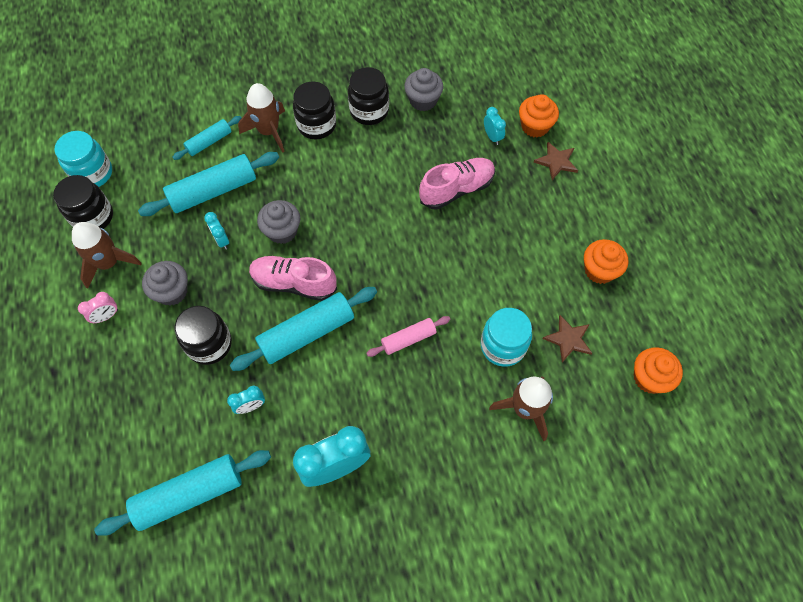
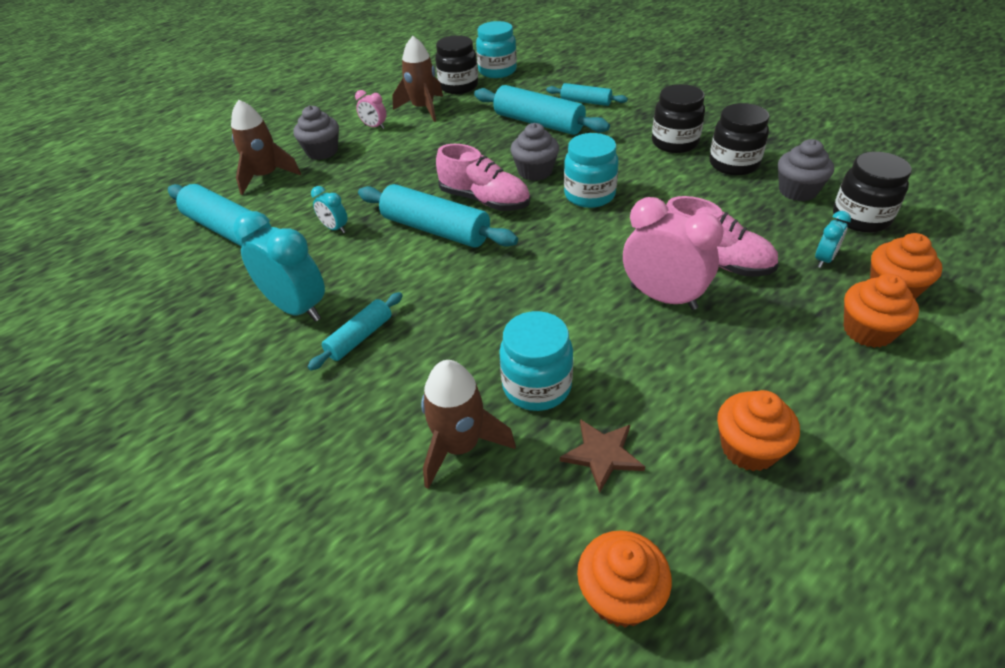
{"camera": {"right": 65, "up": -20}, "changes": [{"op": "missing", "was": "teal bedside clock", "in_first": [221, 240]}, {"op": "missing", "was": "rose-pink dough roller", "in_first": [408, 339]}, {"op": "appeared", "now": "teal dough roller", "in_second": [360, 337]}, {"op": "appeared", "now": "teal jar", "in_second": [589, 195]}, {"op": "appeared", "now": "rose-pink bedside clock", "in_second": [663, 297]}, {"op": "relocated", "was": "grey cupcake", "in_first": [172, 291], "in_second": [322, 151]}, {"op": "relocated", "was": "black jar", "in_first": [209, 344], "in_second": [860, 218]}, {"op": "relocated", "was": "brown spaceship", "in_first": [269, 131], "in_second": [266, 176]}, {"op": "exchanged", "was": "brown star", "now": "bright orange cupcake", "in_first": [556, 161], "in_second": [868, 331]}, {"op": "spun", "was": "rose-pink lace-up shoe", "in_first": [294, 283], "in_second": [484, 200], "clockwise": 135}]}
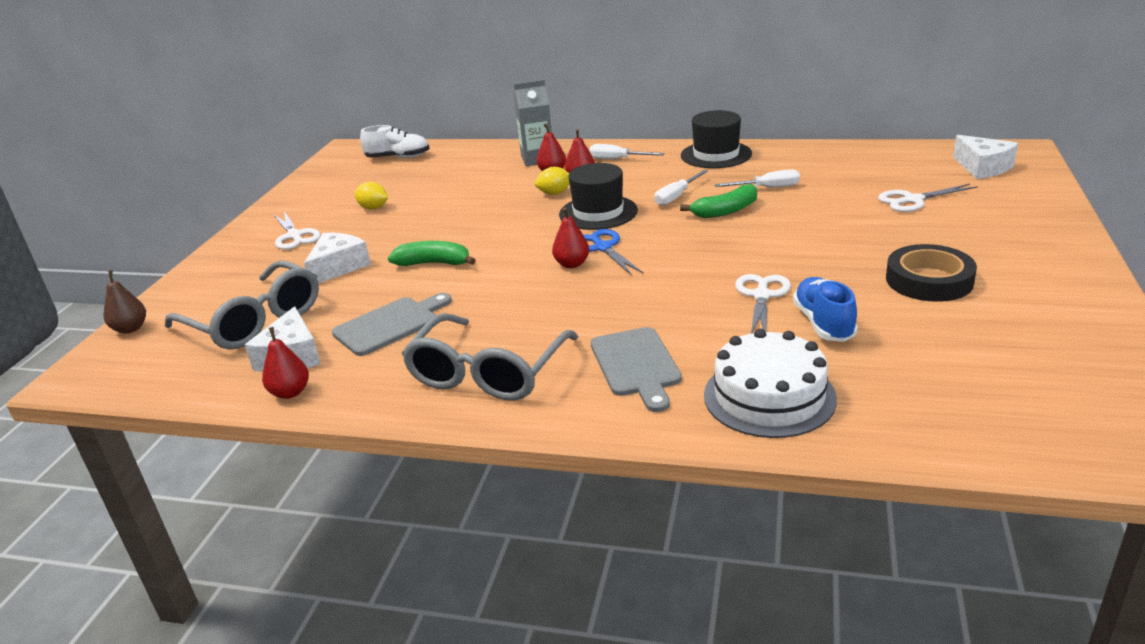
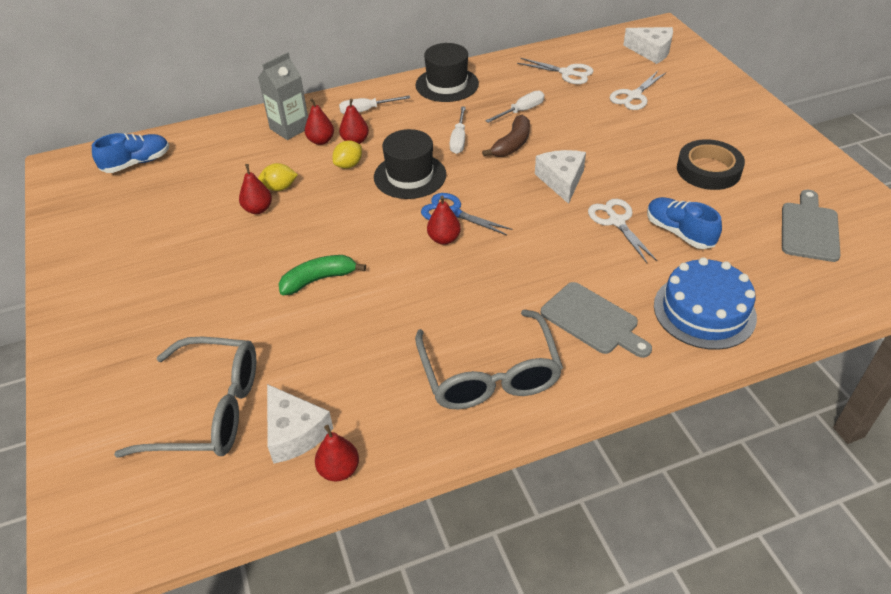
{"camera": {"right": -35, "up": 15}, "changes": [{"op": "missing", "was": "brown pear fruit", "in_first": [131, 328]}, {"op": "appeared", "now": "scarlet pear fruit", "in_second": [258, 209]}, {"op": "relocated", "was": "white shears", "in_first": [295, 236], "in_second": [567, 73]}, {"op": "relocated", "was": "white cheese wedge", "in_first": [338, 267], "in_second": [561, 181]}, {"op": "relocated", "was": "grey chopping board", "in_first": [390, 325], "in_second": [809, 229]}, {"op": "relocated", "was": "yellow toy lemon", "in_first": [373, 208], "in_second": [280, 188]}, {"op": "colour", "was": "white lace-up shoe", "now": "royal blue lace-up shoe", "in_first": [398, 157], "in_second": [137, 163]}, {"op": "colour", "was": "green toy banana", "now": "brown toy banana", "in_first": [725, 211], "in_second": [512, 144]}, {"op": "colour", "was": "white cake", "now": "royal blue cake", "in_first": [769, 396], "in_second": [704, 311]}]}
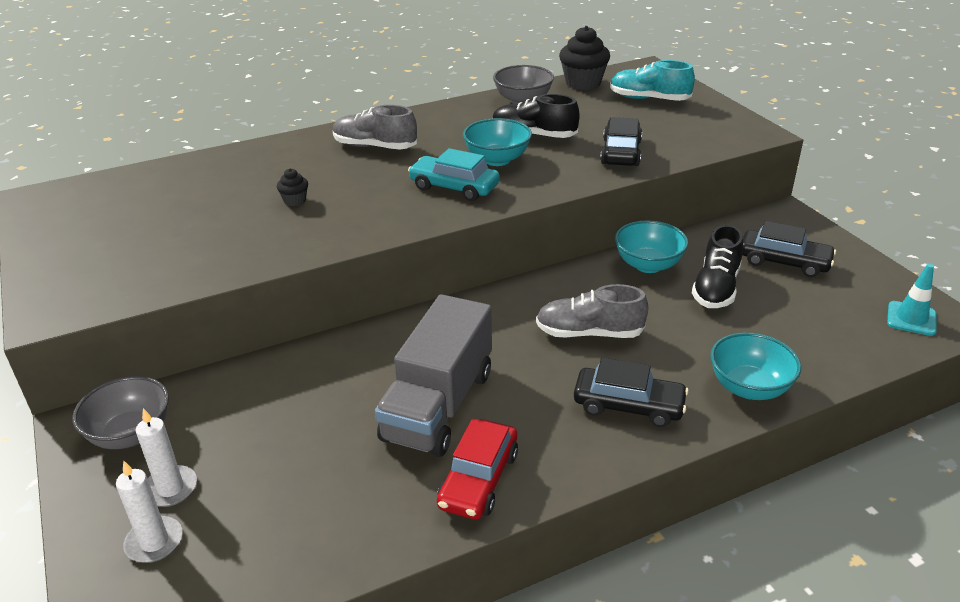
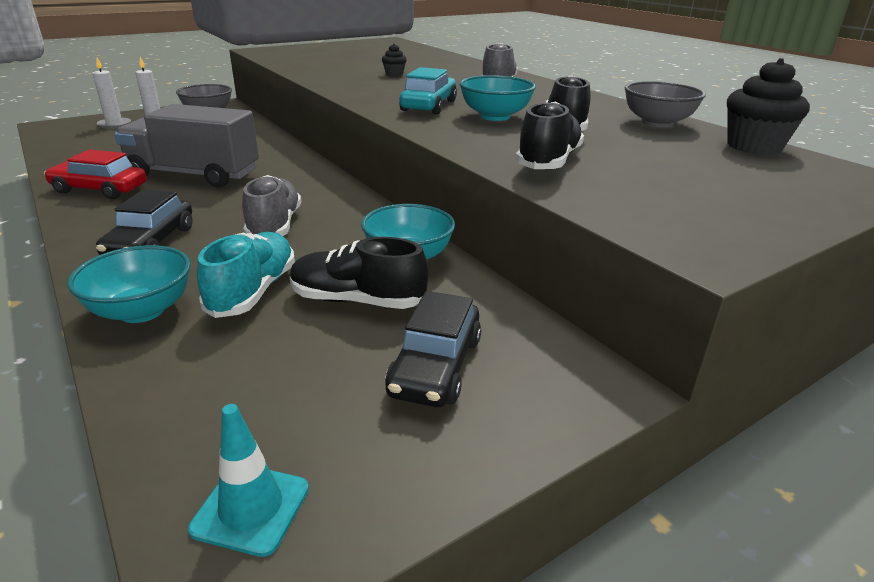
{"camera": {"right": 80, "up": -5}, "changes": [{"op": "relocated", "was": "teal lace-up shoe", "in_first": [649, 99], "in_second": [253, 291]}, {"op": "exchanged", "was": "black automobile", "now": "black lace-up shoe", "in_first": [621, 152], "in_second": [548, 162]}]}
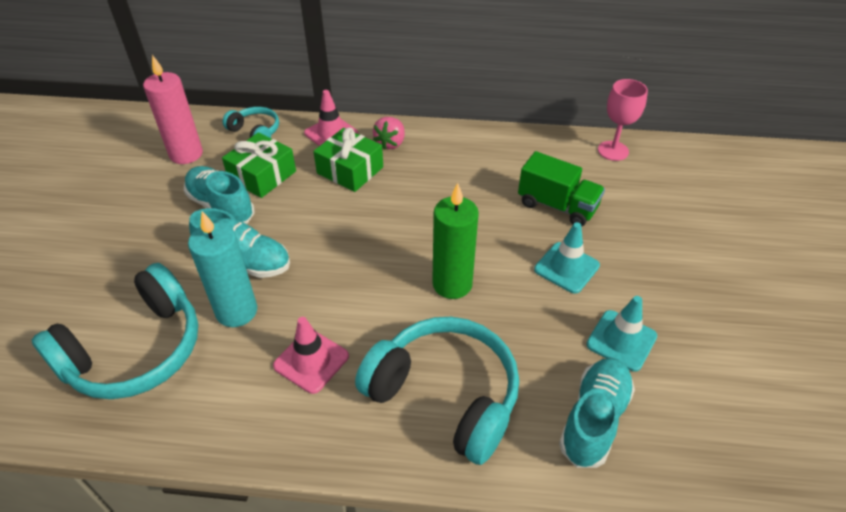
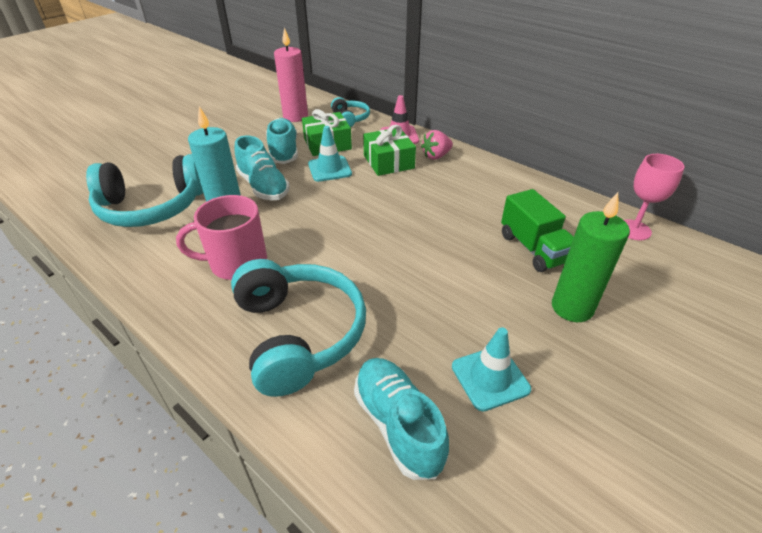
{"camera": {"right": 35, "up": -5}, "changes": [{"op": "relocated", "was": "green pillar candle", "in_first": [452, 284], "in_second": [572, 307]}, {"op": "relocated", "was": "teal safety cone", "in_first": [566, 267], "in_second": [329, 169]}, {"op": "exchanged", "was": "rose-pink safety cone", "now": "rose-pink tea mug", "in_first": [311, 361], "in_second": [237, 263]}, {"op": "spun", "was": "teal lace-up shoe", "in_first": [594, 419], "in_second": [398, 424], "clockwise": -90}]}
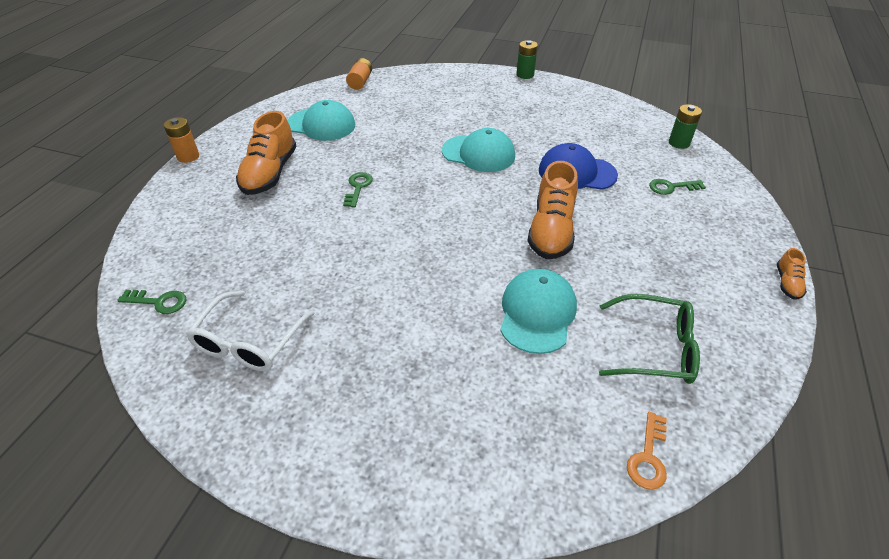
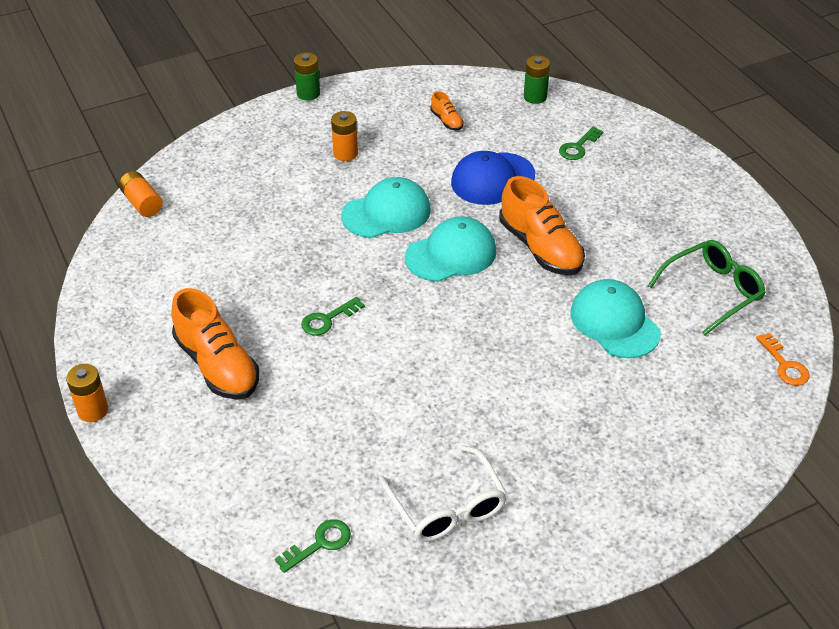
{"camera": {"right": -45, "up": 0}, "changes": [{"op": "appeared", "now": "bright orange battery", "in_second": [345, 153]}, {"op": "relocated", "was": "teal baseball cap", "in_first": [321, 125], "in_second": [451, 254]}, {"op": "relocated", "was": "bright orange lace-up shoe", "in_first": [787, 283], "in_second": [446, 121]}, {"op": "spun", "was": "green door key", "in_first": [358, 187], "in_second": [327, 319], "clockwise": -90}]}
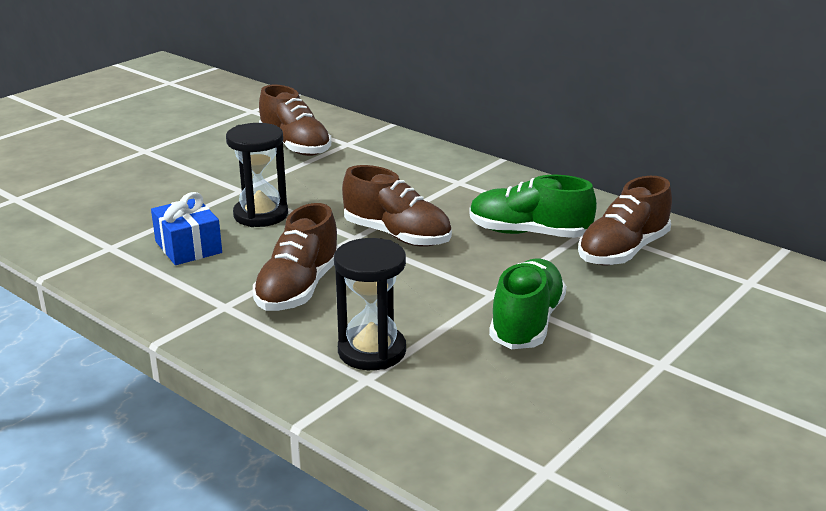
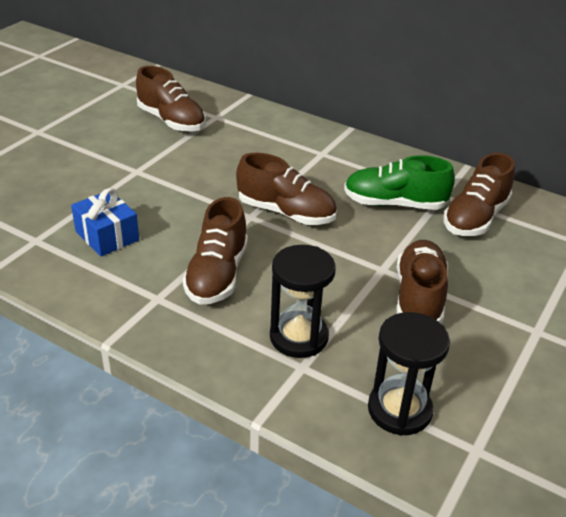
{"camera": {"right": -10, "up": 10}, "changes": [{"op": "relocated", "was": "black hourglass", "in_first": [261, 215], "in_second": [399, 410]}, {"op": "colour", "was": "green lace-up shoe", "now": "brown lace-up shoe", "in_first": [526, 323], "in_second": [419, 297]}]}
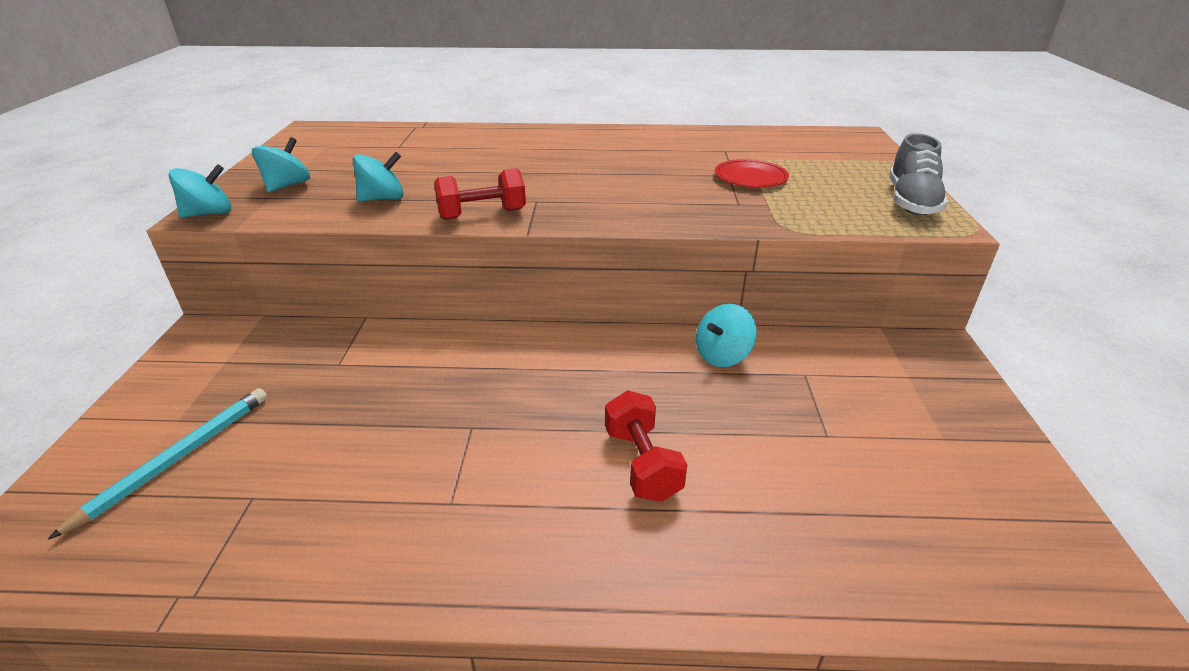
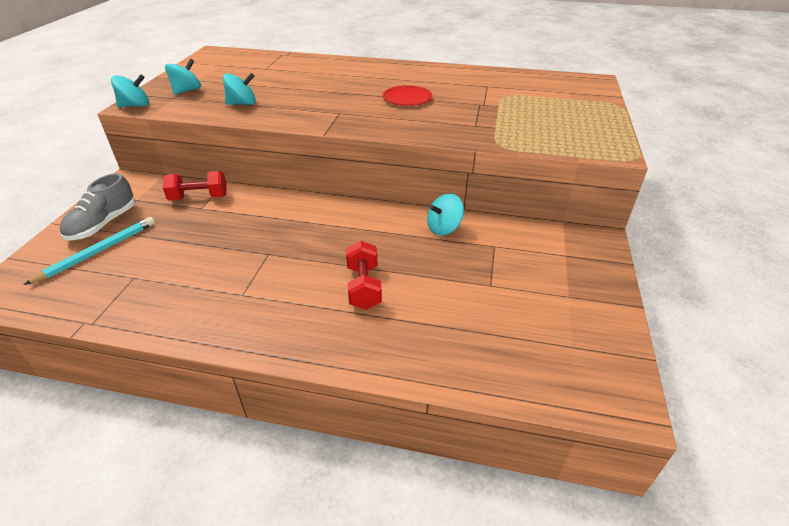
{"camera": {"right": 10, "up": 5}, "changes": [{"op": "relocated", "was": "scarlet dumbbell", "in_first": [482, 214], "in_second": [199, 198]}, {"op": "relocated", "was": "scarlet plate", "in_first": [750, 177], "in_second": [407, 98]}, {"op": "relocated", "was": "grey lace-up shoe", "in_first": [911, 202], "in_second": [103, 224]}]}
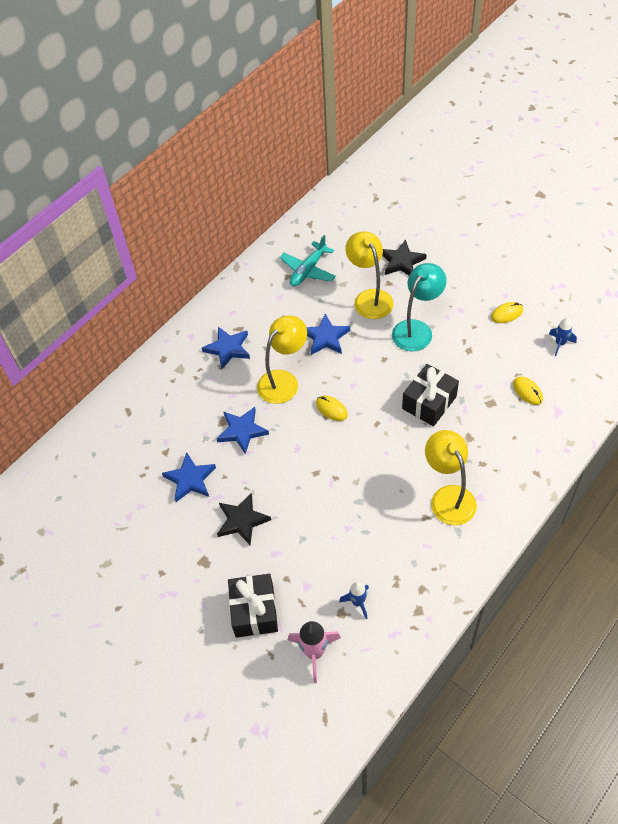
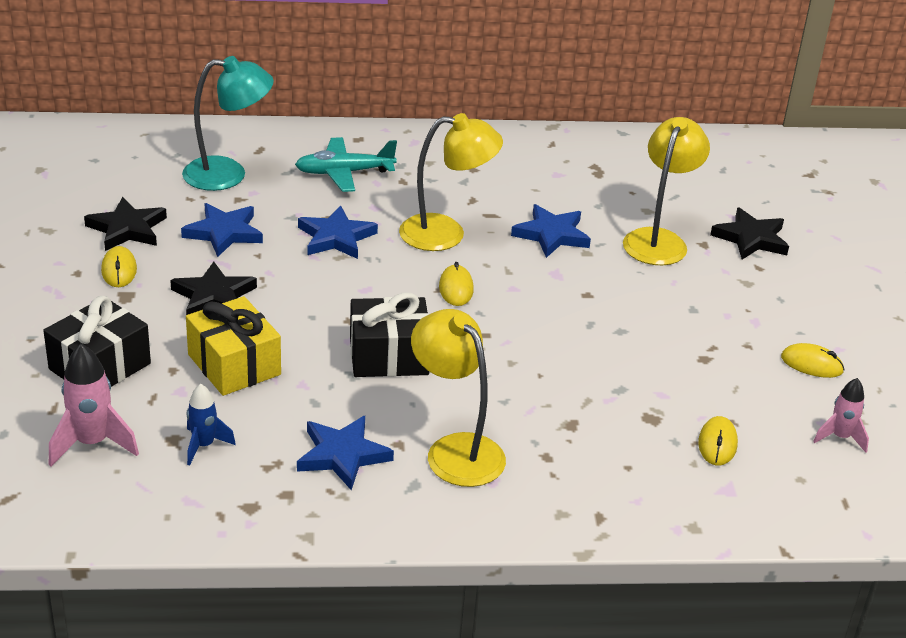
{"camera": {"right": 40, "up": -20}, "changes": [{"op": "appeared", "now": "black star", "in_second": [127, 229]}, {"op": "appeared", "now": "yellow mouse", "in_second": [119, 270]}, {"op": "appeared", "now": "yellow wrapped gift", "in_second": [234, 364]}, {"op": "relocated", "was": "royal blue star", "in_first": [228, 348], "in_second": [342, 455]}, {"op": "relocated", "was": "teal toy plane", "in_first": [308, 270], "in_second": [344, 173]}, {"op": "relocated", "was": "teal desk lamp", "in_first": [416, 329], "in_second": [228, 174]}, {"op": "relocated", "was": "black wrapped gift", "in_first": [429, 402], "in_second": [389, 356]}, {"op": "colour", "was": "royal blue spaceship", "now": "rose-pink spaceship", "in_first": [560, 344], "in_second": [840, 437]}, {"op": "spun", "was": "yellow desk lamp", "in_first": [448, 497], "in_second": [455, 450], "clockwise": -60}]}
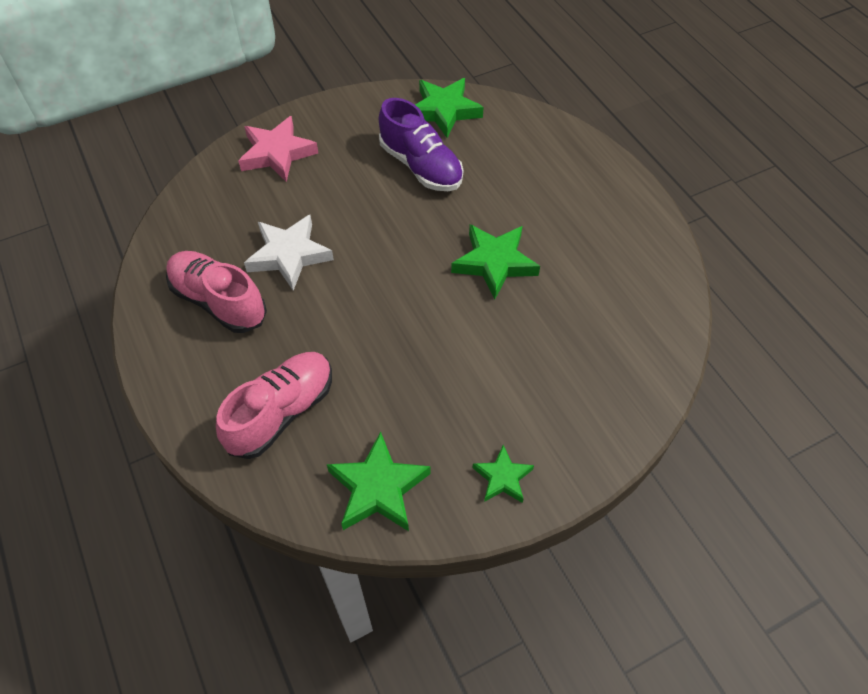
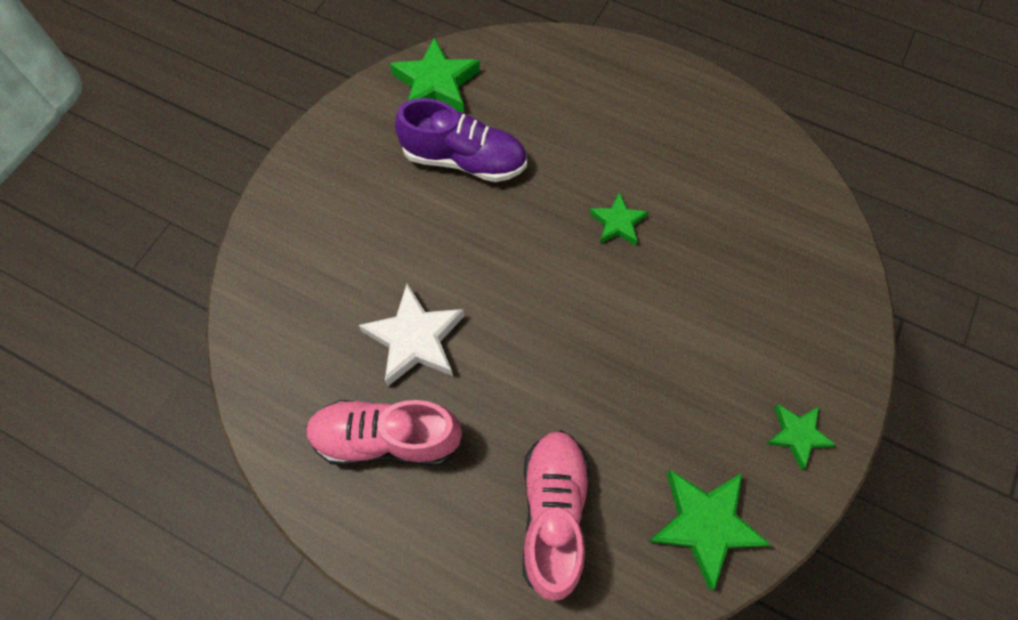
{"camera": {"right": -35, "up": 10}, "changes": [{"op": "missing", "was": "rose-pink star", "in_first": [277, 153]}, {"op": "size", "was": "green star", "in_first": [494, 263], "in_second": [617, 223], "ratio": 0.59}]}
